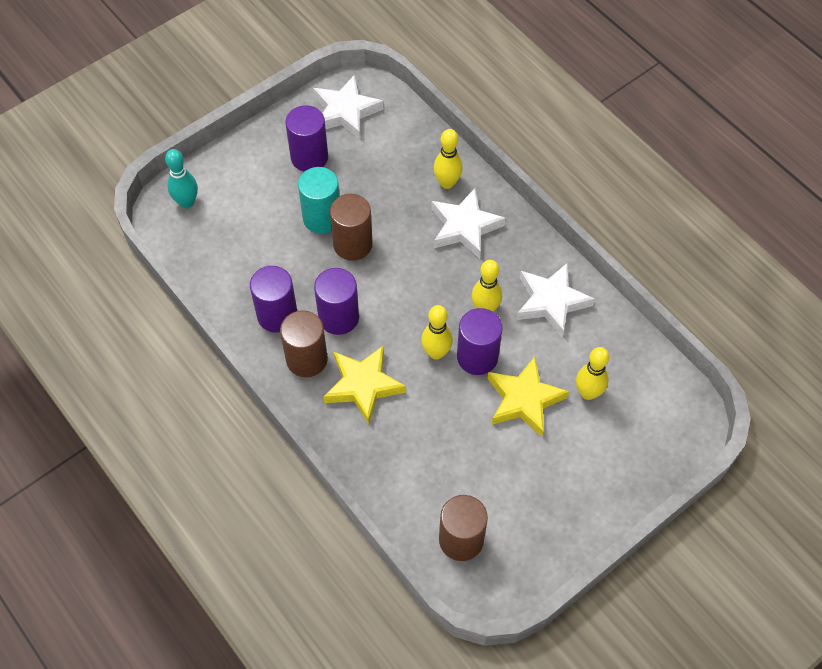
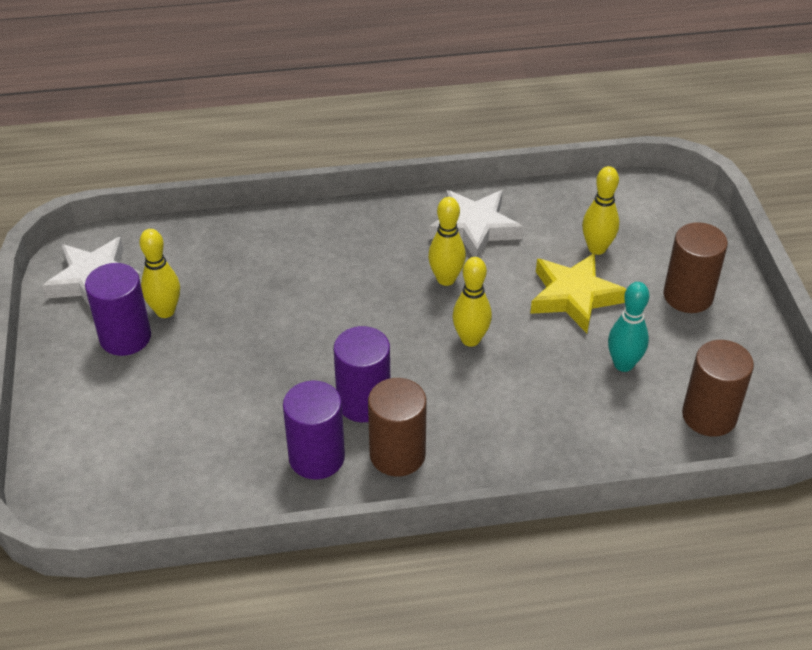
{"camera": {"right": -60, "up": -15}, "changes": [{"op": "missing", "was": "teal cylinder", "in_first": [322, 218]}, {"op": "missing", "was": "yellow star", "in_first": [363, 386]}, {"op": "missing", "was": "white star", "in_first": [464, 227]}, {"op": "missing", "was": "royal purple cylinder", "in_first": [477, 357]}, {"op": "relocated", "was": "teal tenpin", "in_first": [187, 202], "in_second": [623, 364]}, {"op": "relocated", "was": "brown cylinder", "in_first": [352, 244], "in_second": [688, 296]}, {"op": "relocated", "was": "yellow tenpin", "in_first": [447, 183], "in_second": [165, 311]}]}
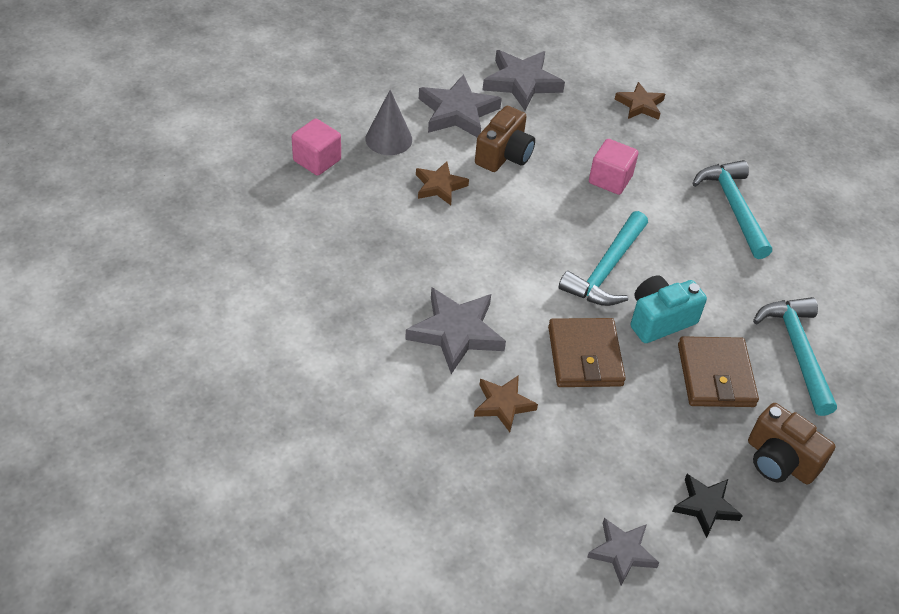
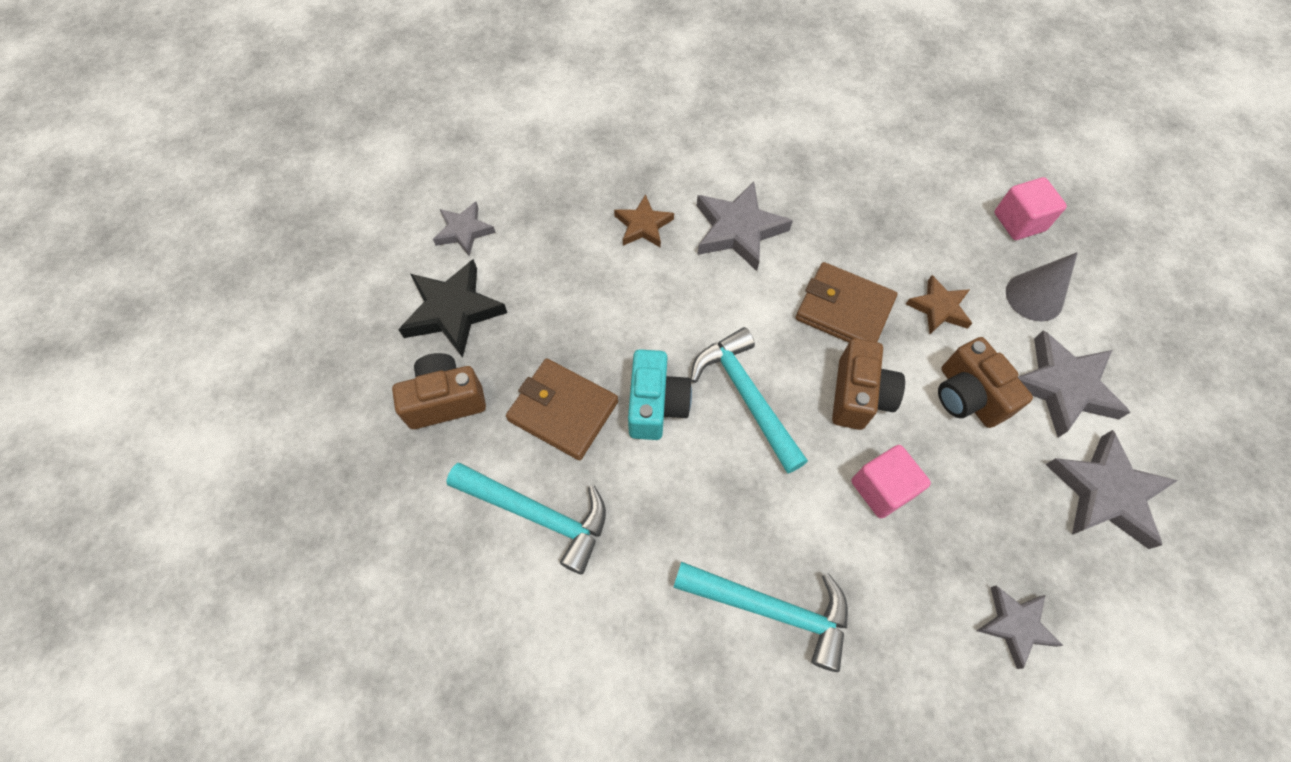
{"camera": {"right": 125, "up": 15}, "changes": [{"op": "appeared", "now": "brown compact camera", "in_second": [858, 395]}, {"op": "relocated", "was": "brown wallet", "in_first": [585, 356], "in_second": [844, 309]}, {"op": "colour", "was": "brown star", "now": "grey star", "in_first": [640, 105], "in_second": [1015, 625]}, {"op": "size", "was": "black star", "in_first": [705, 506], "in_second": [453, 311], "ratio": 1.62}]}
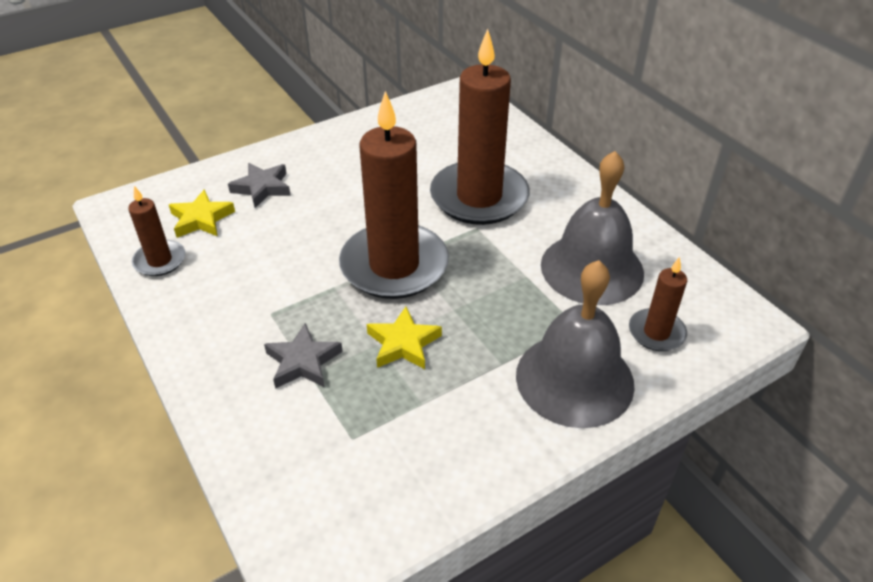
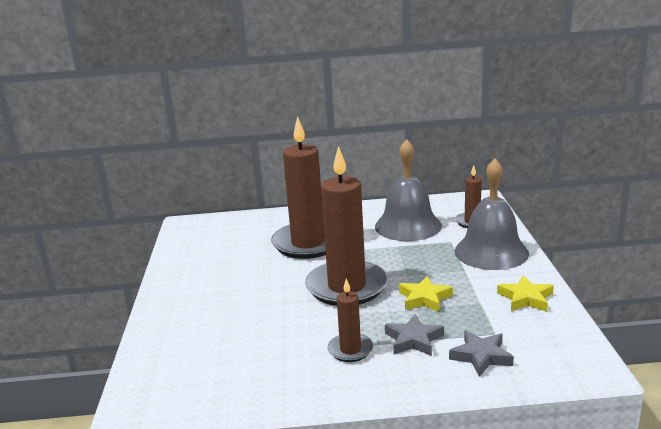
{"camera": {"right": -60, "up": -20}, "changes": [{"op": "relocated", "was": "brown pillar candle", "in_first": [160, 260], "in_second": [350, 350]}, {"op": "relocated", "was": "yellow star", "in_first": [201, 219], "in_second": [525, 298]}, {"op": "relocated", "was": "grey star", "in_first": [262, 188], "in_second": [481, 356]}]}
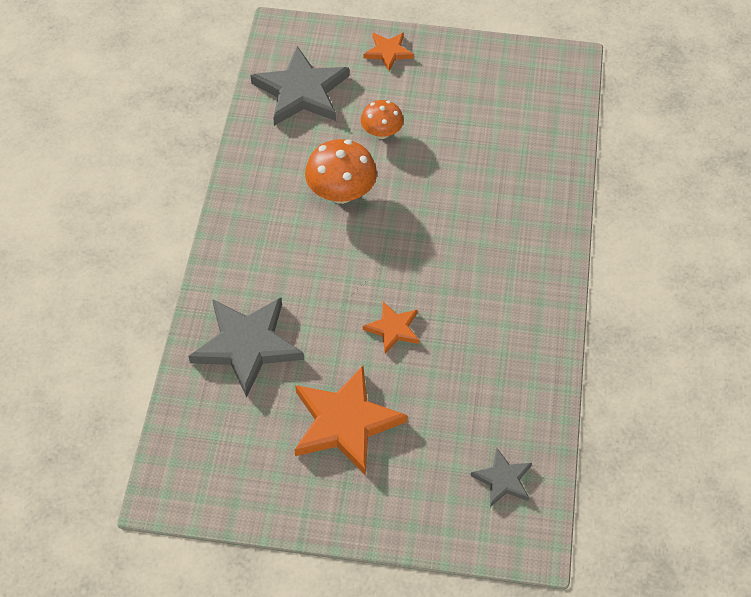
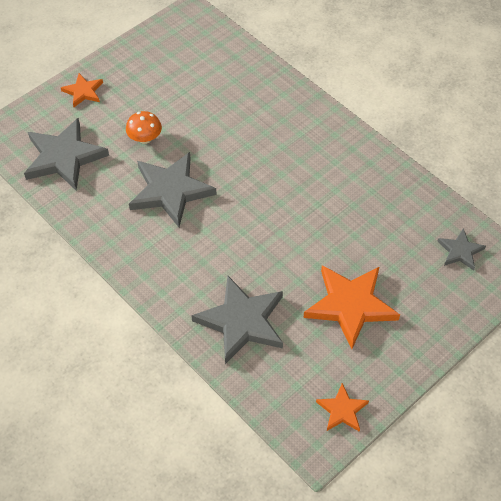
{"camera": {"right": -50, "up": 0}, "changes": [{"op": "relocated", "was": "bright orange star", "in_first": [393, 329], "in_second": [342, 410]}, {"op": "exchanged", "was": "bright orange mushroom", "now": "grey star", "in_first": [341, 193], "in_second": [171, 191]}]}
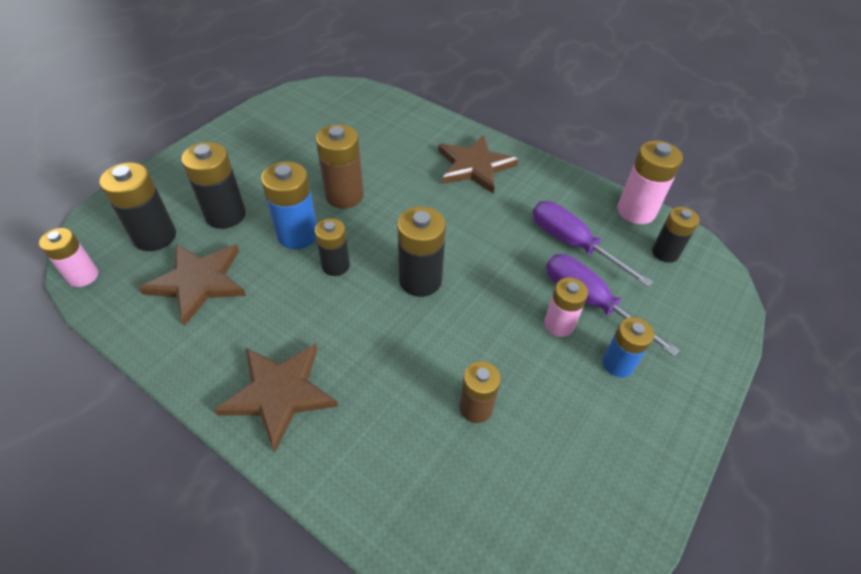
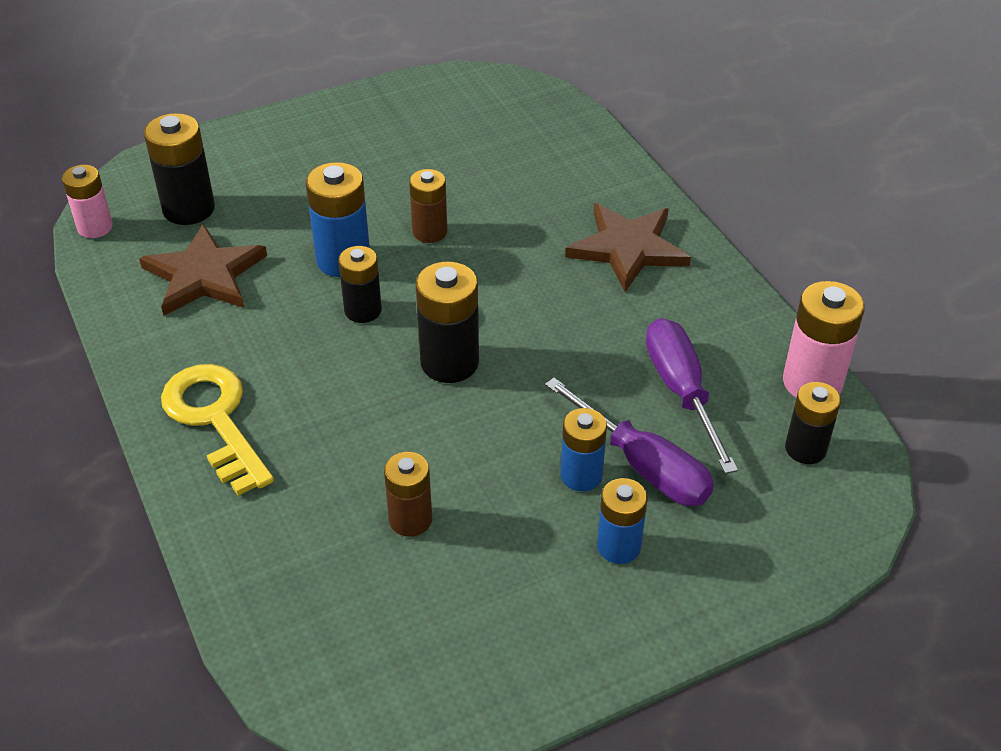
{"camera": {"right": 30, "up": -5}, "changes": [{"op": "missing", "was": "black battery", "in_first": [225, 215]}, {"op": "exchanged", "was": "brown star", "now": "yellow door key", "in_first": [279, 393], "in_second": [215, 420]}, {"op": "colour", "was": "rose-pink battery", "now": "royal blue battery", "in_first": [559, 324], "in_second": [581, 475]}, {"op": "spun", "was": "royal purple screwdriver", "in_first": [589, 301], "in_second": [643, 466], "clockwise": 150}, {"op": "size", "was": "brown battery", "in_first": [344, 196], "in_second": [430, 232], "ratio": 0.66}]}
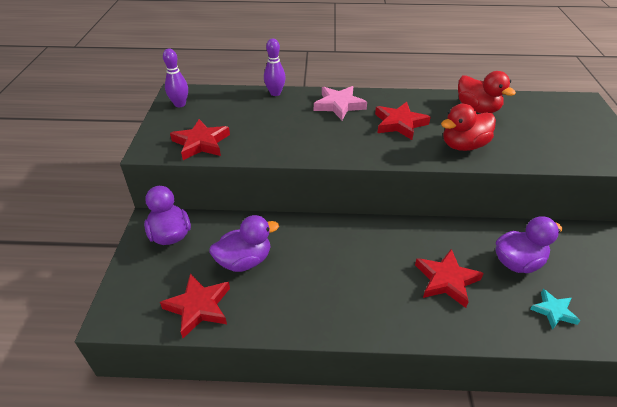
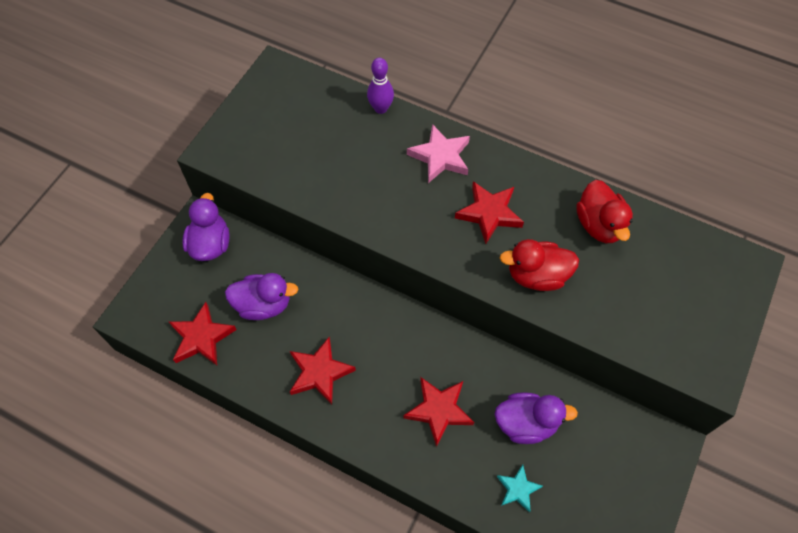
{"camera": {"right": 25, "up": 20}, "changes": [{"op": "missing", "was": "royal purple tenpin", "in_first": [180, 104]}, {"op": "relocated", "was": "scarlet star", "in_first": [201, 143], "in_second": [320, 372]}]}
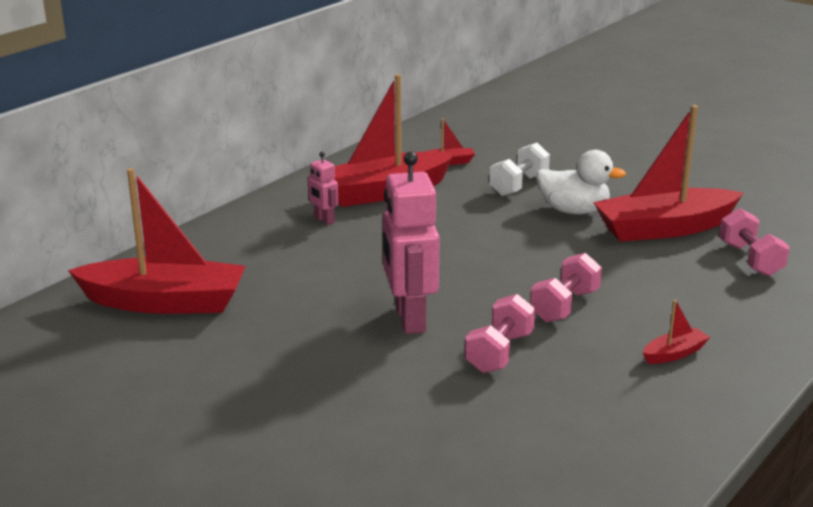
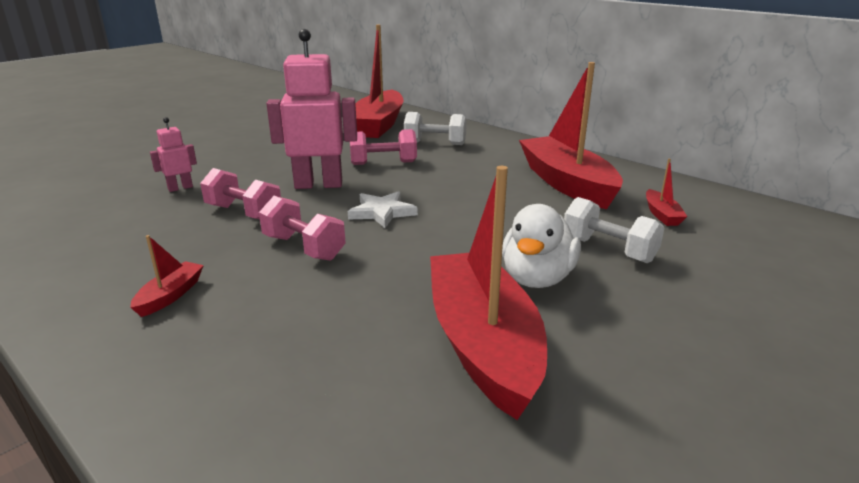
{"camera": {"right": 95, "up": 0}, "changes": [{"op": "appeared", "now": "white star", "in_second": [382, 212]}, {"op": "appeared", "now": "white dumbbell", "in_second": [435, 143]}, {"op": "relocated", "was": "rose-pink robot", "in_first": [324, 220], "in_second": [180, 188]}, {"op": "relocated", "was": "rose-pink dumbbell", "in_first": [750, 259], "in_second": [383, 163]}, {"op": "spun", "was": "scarlet toy boat", "in_first": [674, 354], "in_second": [170, 295], "clockwise": -135}]}
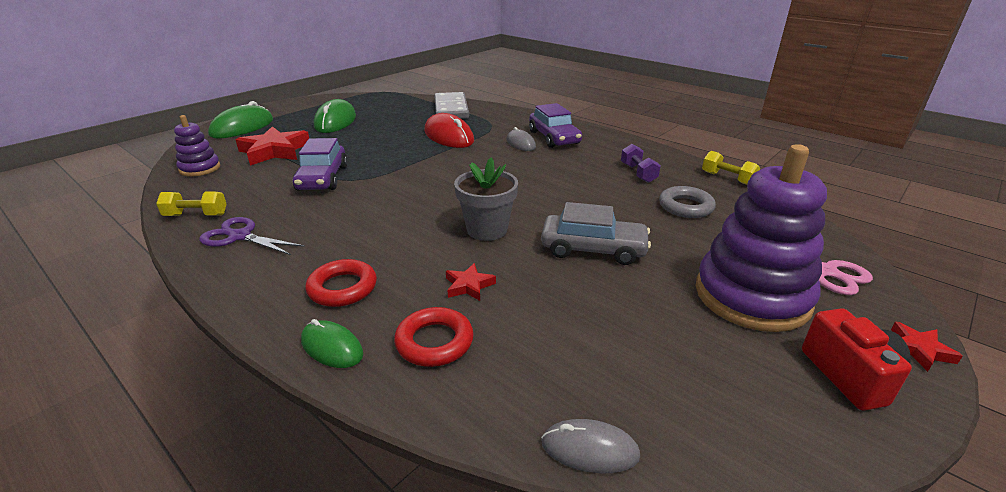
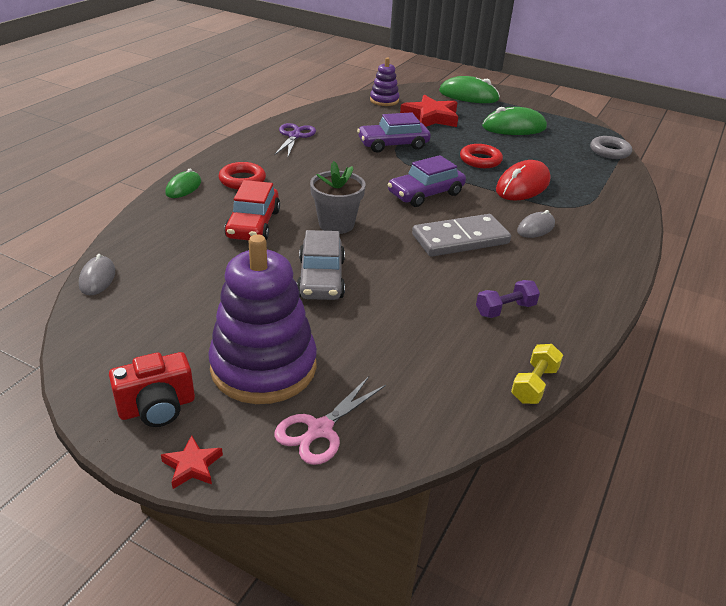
{"camera": {"right": 75, "up": 5}, "changes": [{"op": "missing", "was": "yellow dumbbell", "in_first": [196, 215]}, {"op": "relocated", "was": "scarlet ring", "in_first": [434, 342], "in_second": [480, 160]}, {"op": "relocated", "was": "grey domino tile", "in_first": [451, 109], "in_second": [460, 239]}, {"op": "relocated", "was": "royal purple automobile", "in_first": [554, 138], "in_second": [425, 194]}, {"op": "relocated", "was": "grey ring", "in_first": [685, 207], "in_second": [609, 151]}, {"op": "exchanged", "was": "scarlet star", "now": "scarlet automobile", "in_first": [469, 286], "in_second": [253, 224]}]}
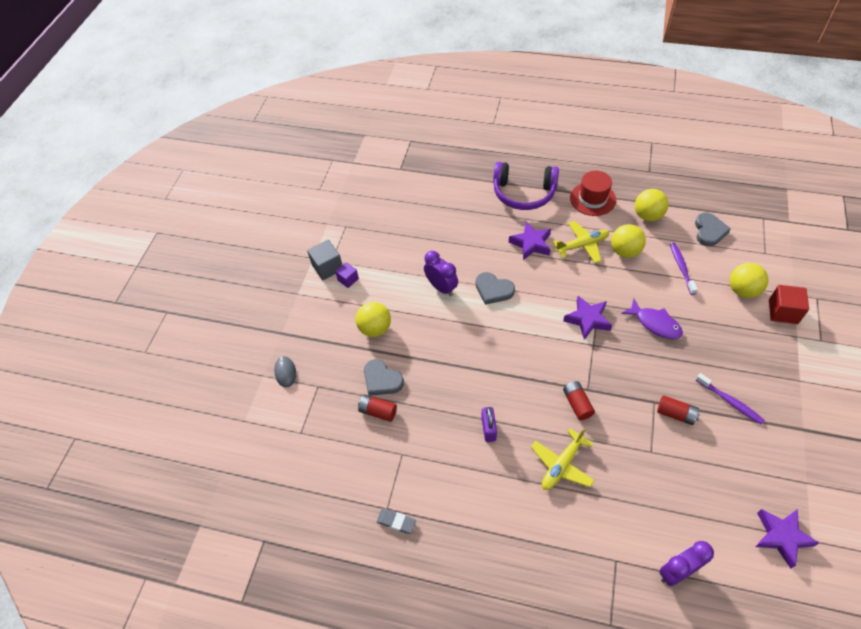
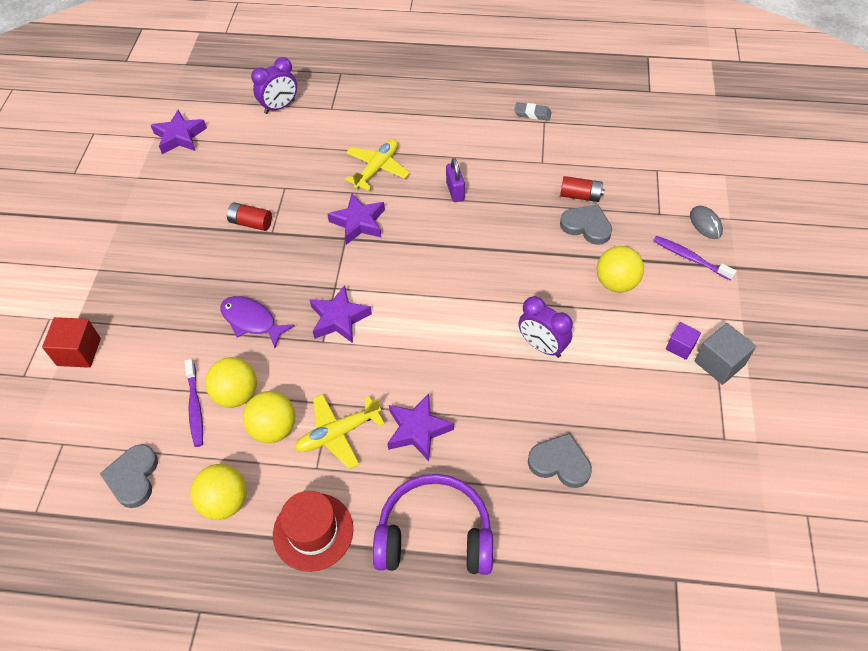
{"camera": {"right": 170, "up": 0}, "changes": [{"op": "relocated", "was": "grey heart", "in_first": [493, 290], "in_second": [560, 463]}, {"op": "relocated", "was": "royal purple toothbrush", "in_first": [730, 401], "in_second": [690, 258]}, {"op": "relocated", "was": "yellow play ball", "in_first": [742, 290], "in_second": [236, 394]}, {"op": "exchanged", "was": "scarlet battery", "now": "royal purple star", "in_first": [577, 404], "in_second": [358, 222]}]}
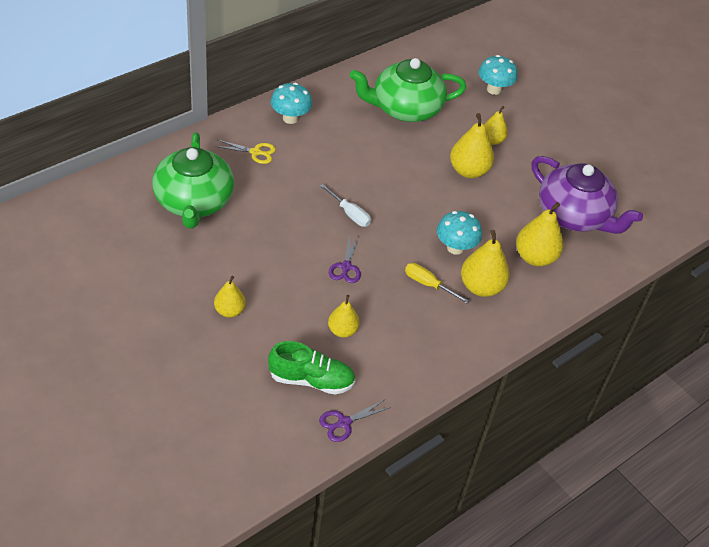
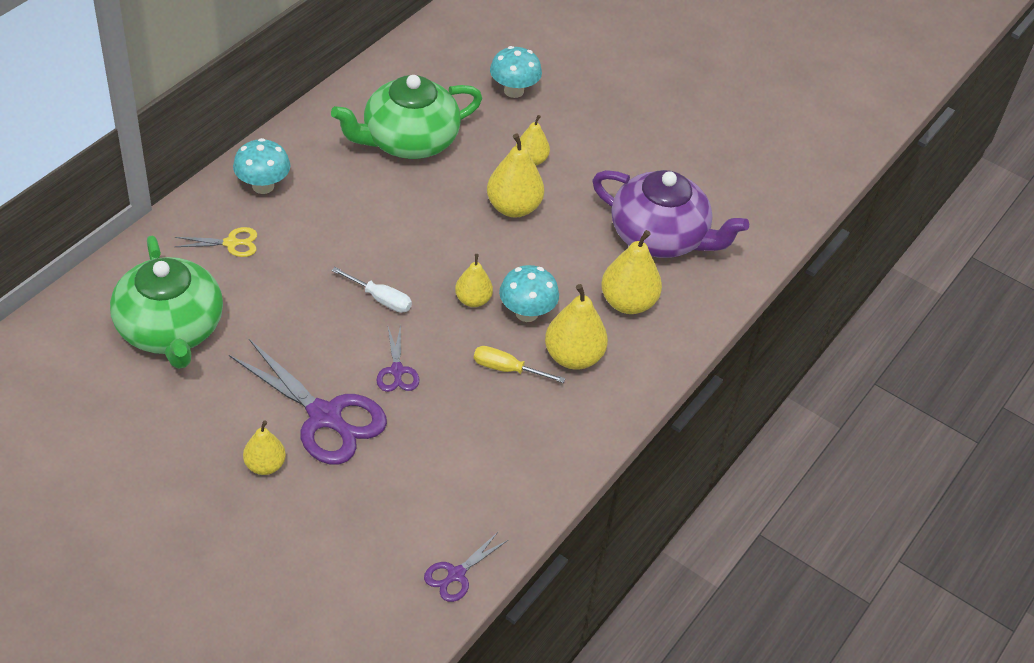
{"camera": {"right": -15, "up": 0}, "changes": [{"op": "missing", "was": "green lace-up shoe", "in_first": [311, 380]}, {"op": "appeared", "now": "royal purple shears", "in_second": [324, 416]}, {"op": "relocated", "was": "yellow pear fruit", "in_first": [342, 330], "in_second": [473, 300]}]}
